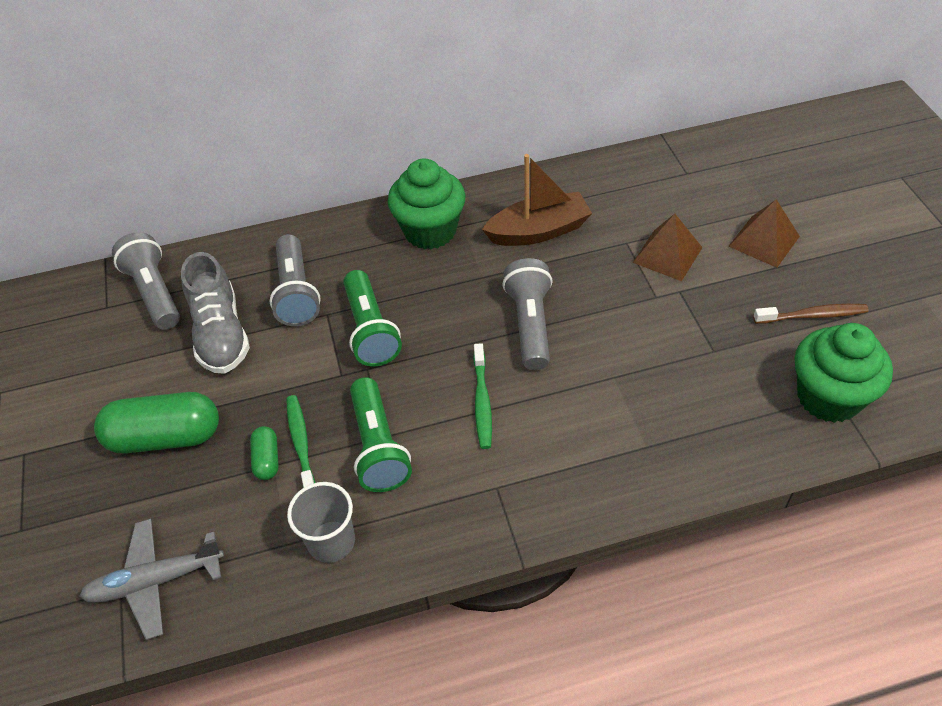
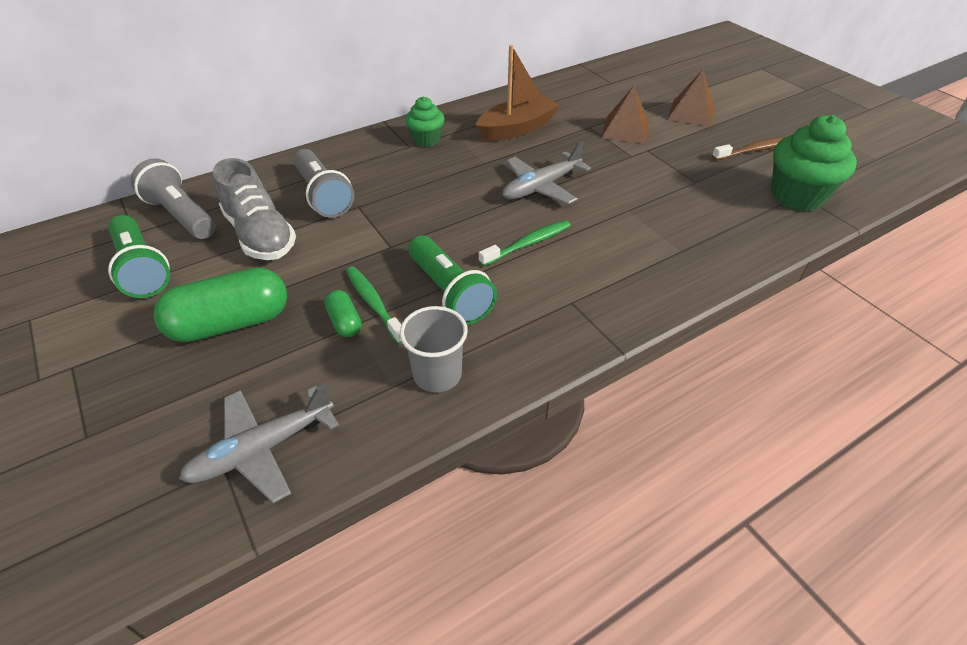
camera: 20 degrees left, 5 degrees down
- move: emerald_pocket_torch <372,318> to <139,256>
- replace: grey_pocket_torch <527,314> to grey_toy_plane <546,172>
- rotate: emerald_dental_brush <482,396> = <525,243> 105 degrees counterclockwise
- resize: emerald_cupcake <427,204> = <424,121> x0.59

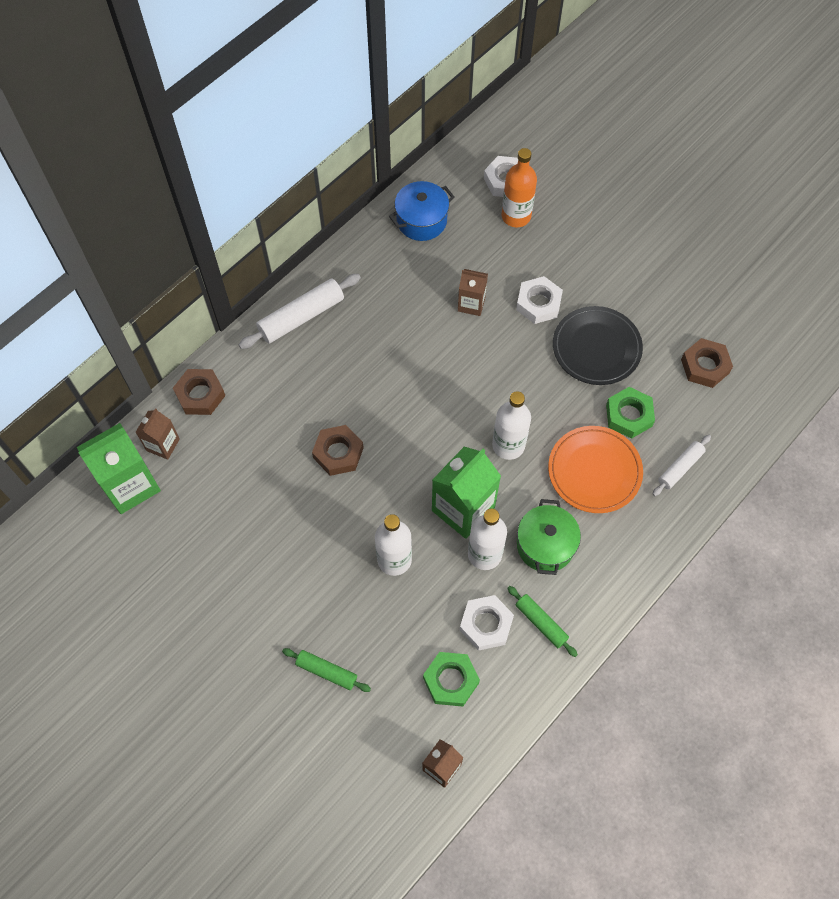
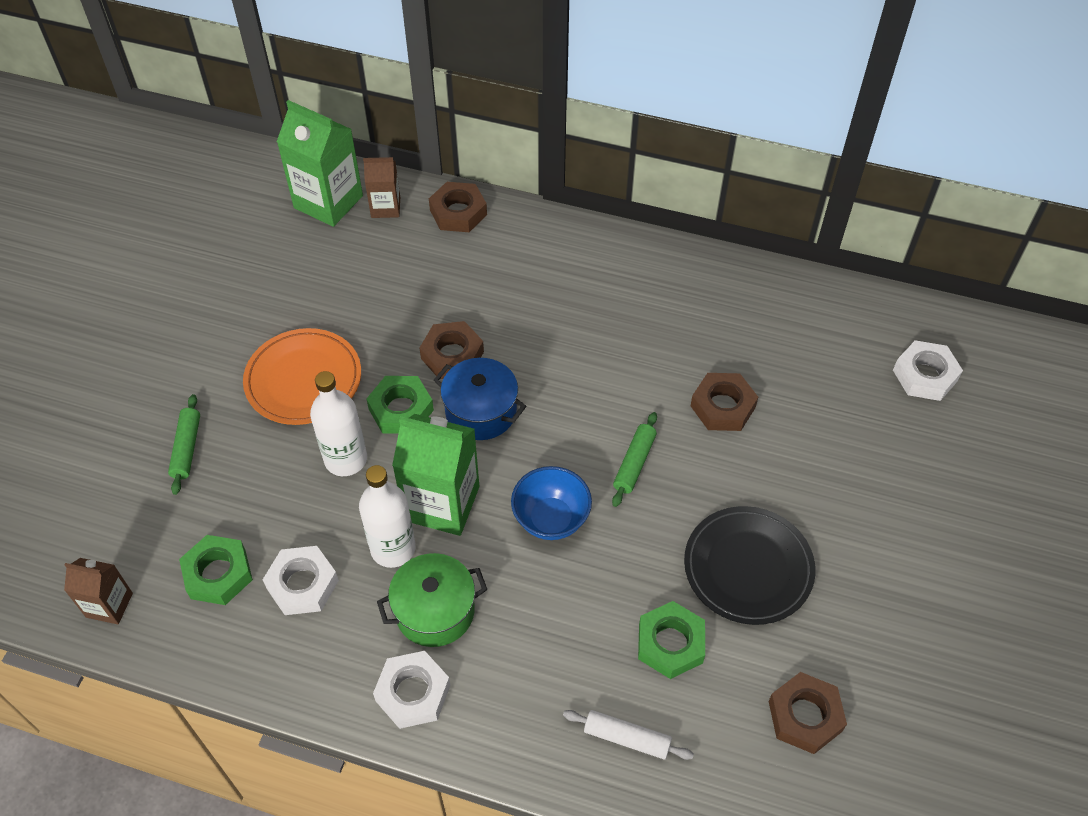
camera: 65 degrees right, 10 degrees down
- delete: white_rolling_pin <300,311>
- delete: orange_drink_bottle <519,187>
- insert: emerald_hex_nut <400,405>
- move: cobalt_stockpot <421,211> to <480,399>
- move: emerald_rolling_pin <542,621> to <634,459>
- move: white_hex_nut <539,300> to <411,690>
- move: orange_plate <595,469> to <302,376>
- replace: russet_carton <473,292> to russet_hex_nut <724,402>
- replace: white_drink_bottle <511,425> to cobalt_serving_bowl <551,503>

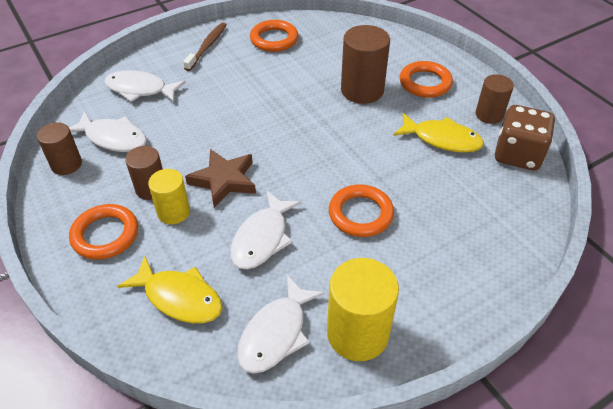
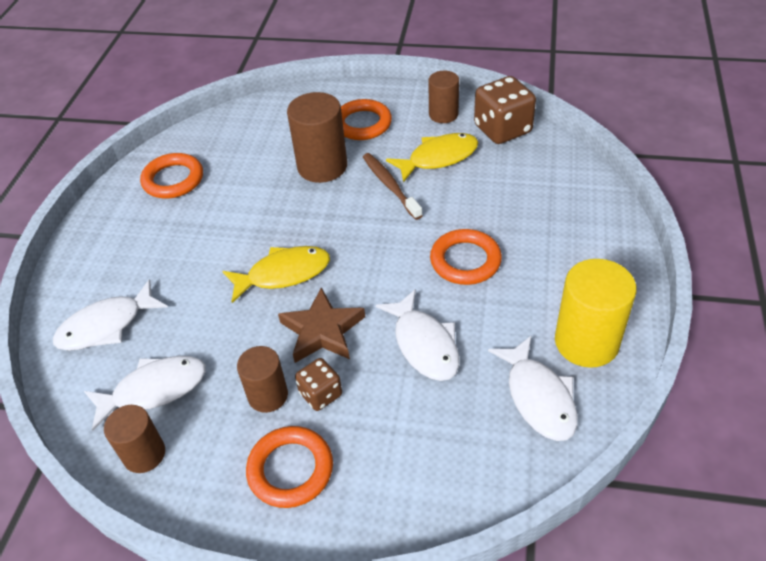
camera: 45 degrees left, 0 degrees up
- move: golden_fish <169,290> to <276,274>
- move: russet_dental_brush <205,46> to <393,186>
- replace: golden_cylinder_shape <169,196> to russet_game_die <318,384>

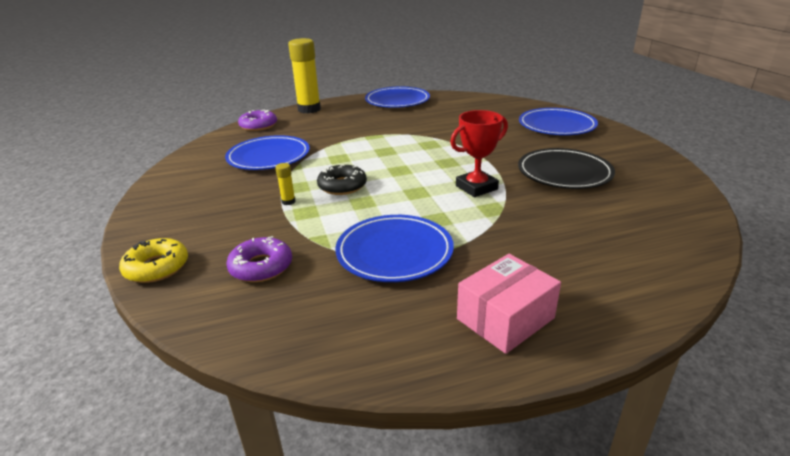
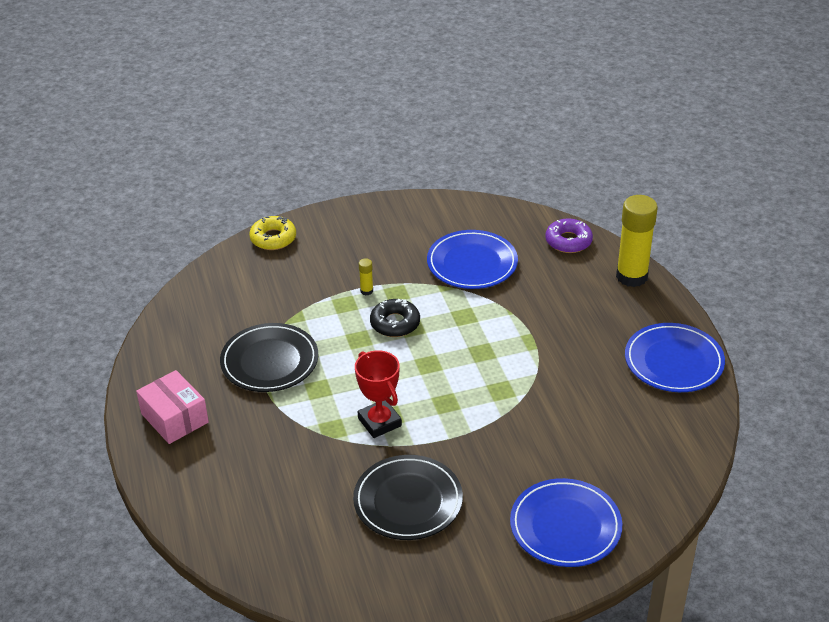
camera: 90 degrees right, 10 degrees up
- delete: purple_doughnut <259,259>
- recolor: cobalt_plate <395,248> to ebony_plate <269,357>

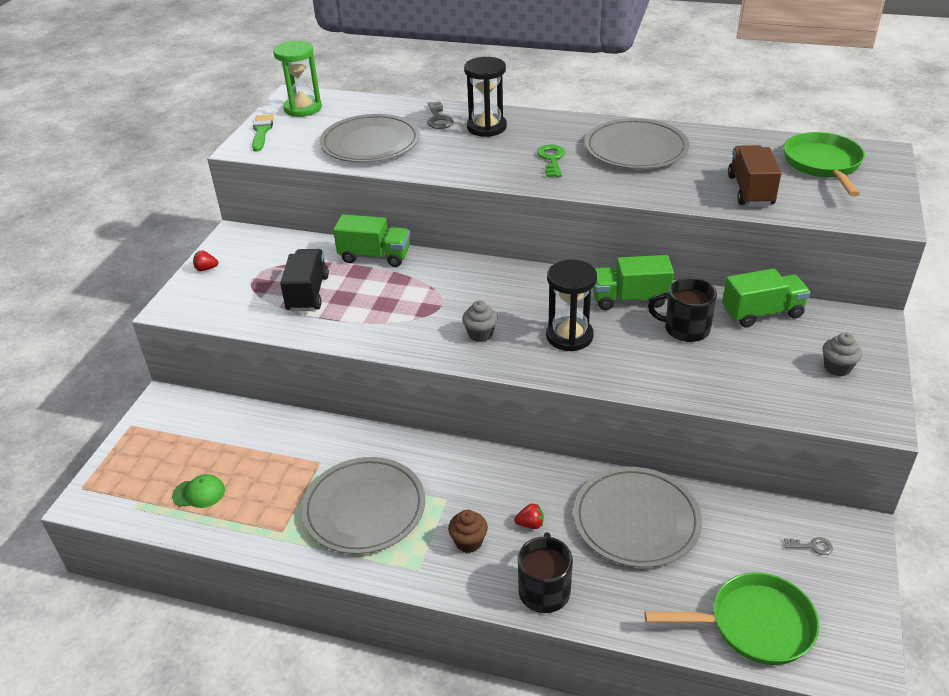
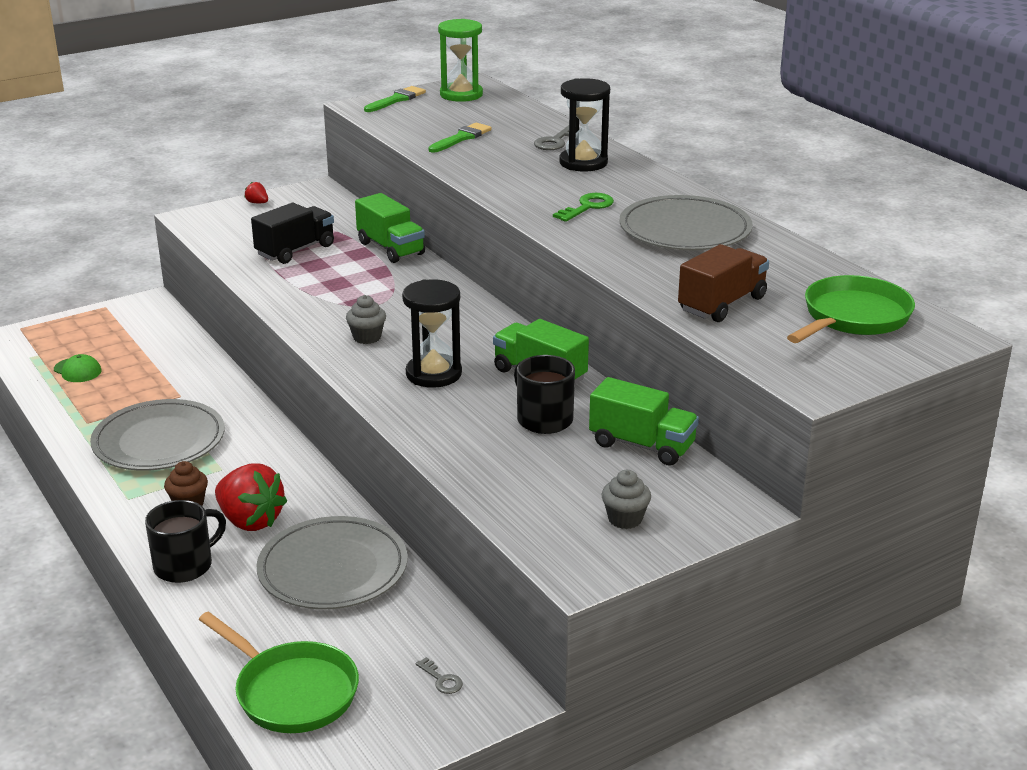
camera: 40 degrees right, 10 degrees down
- replace: grey_plate <370,138> to emerald_brush <460,138>
- resize: scarlet_berry <529,516> = <251,497> x2.34

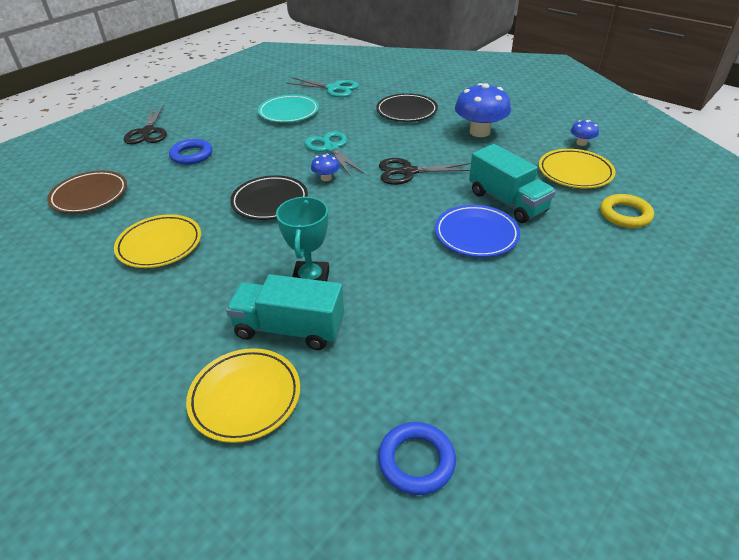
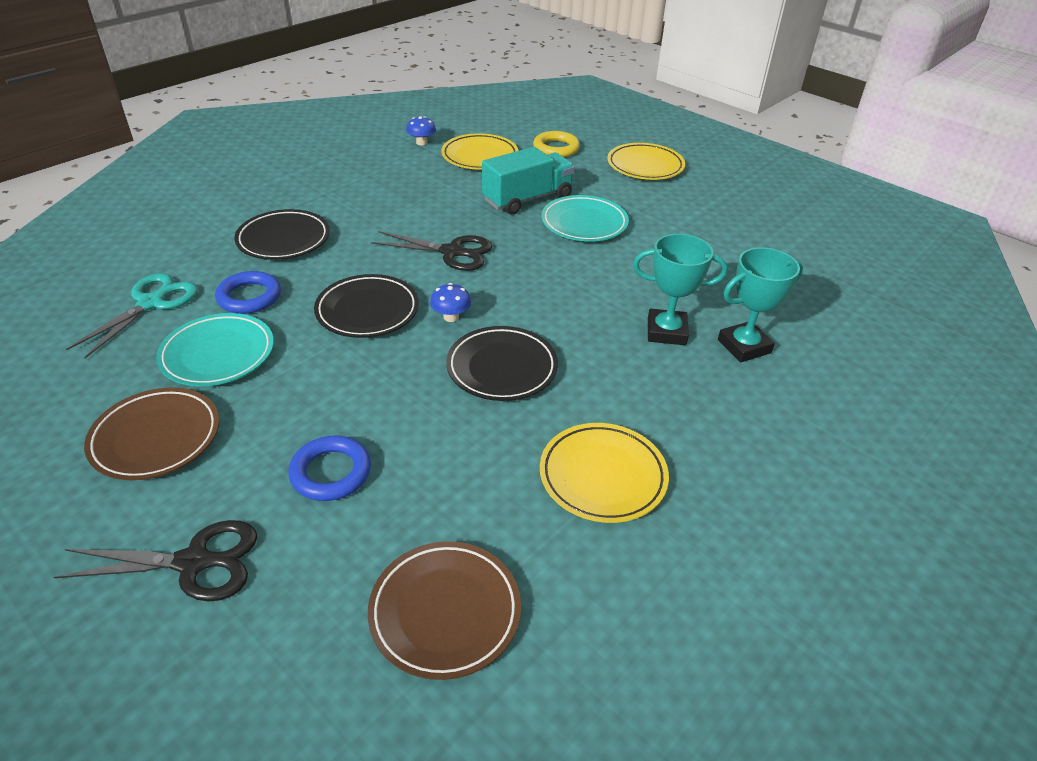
camera: 90 degrees left, 0 degrees up
- delete: cobalt_mushroom <483,110>
- insert: russet_plate <151,433>
- move: golden_plate <243,395> to <646,161>
- move: cobalt_ring <417,458> to <248,292>
- replace: aqua_toy_truck <285,312> to aqua_trophy <760,305>
- replace: aqua_pair_of_scissors <334,154> to ebony_plate <366,306>
- recolor: cobalt_plate <477,231> to aqua_plate <585,218>
- rotate: ebony_pair_of_scissors <425,171> = <432,251> 75 degrees counterclockwise

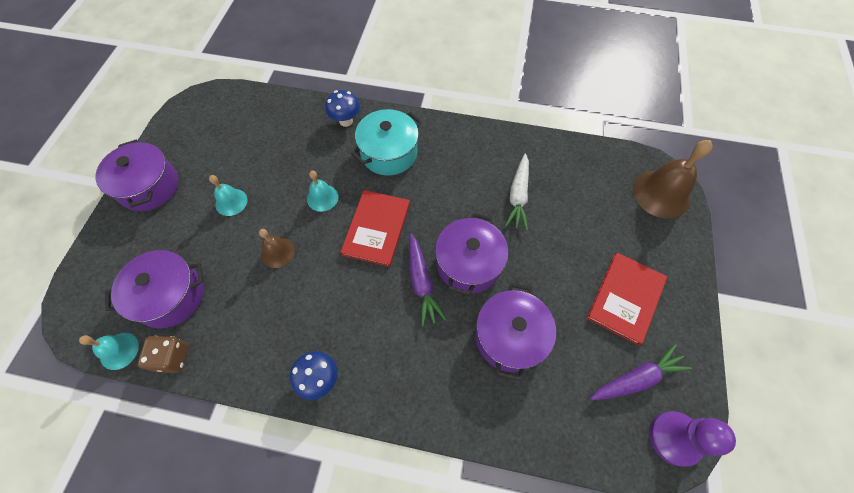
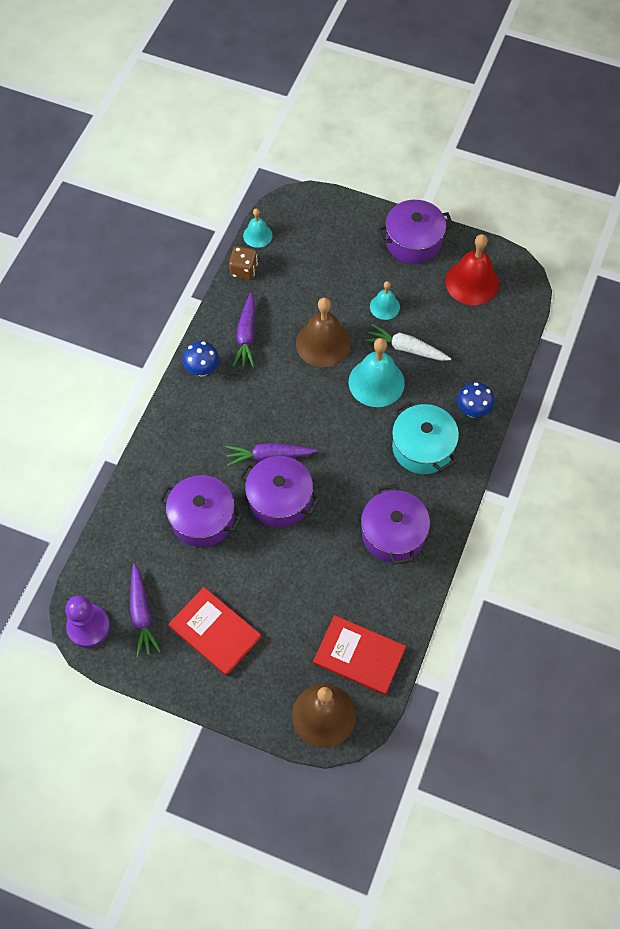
camera: 100 degrees right, 0 degrees up
- insert: purple_root_vegetable <243,329>
- insert: scarlet_school_bell <472,269>
- move: purple_stockpot <154,289> to <395,524>
- move: scarlet_book <375,228> to <359,655>
- move: white_root_vegetable <517,192> to <408,342>
- resize: russet_school_bell <277,248> = <323,332> x1.79
- resize: aqua_school_bell <322,191> = <377,372> x1.79

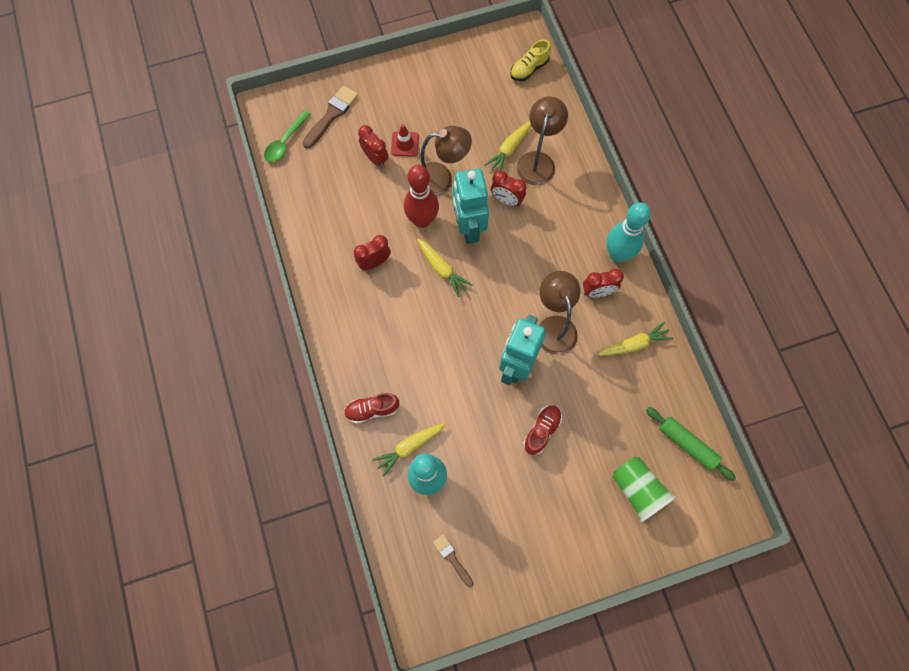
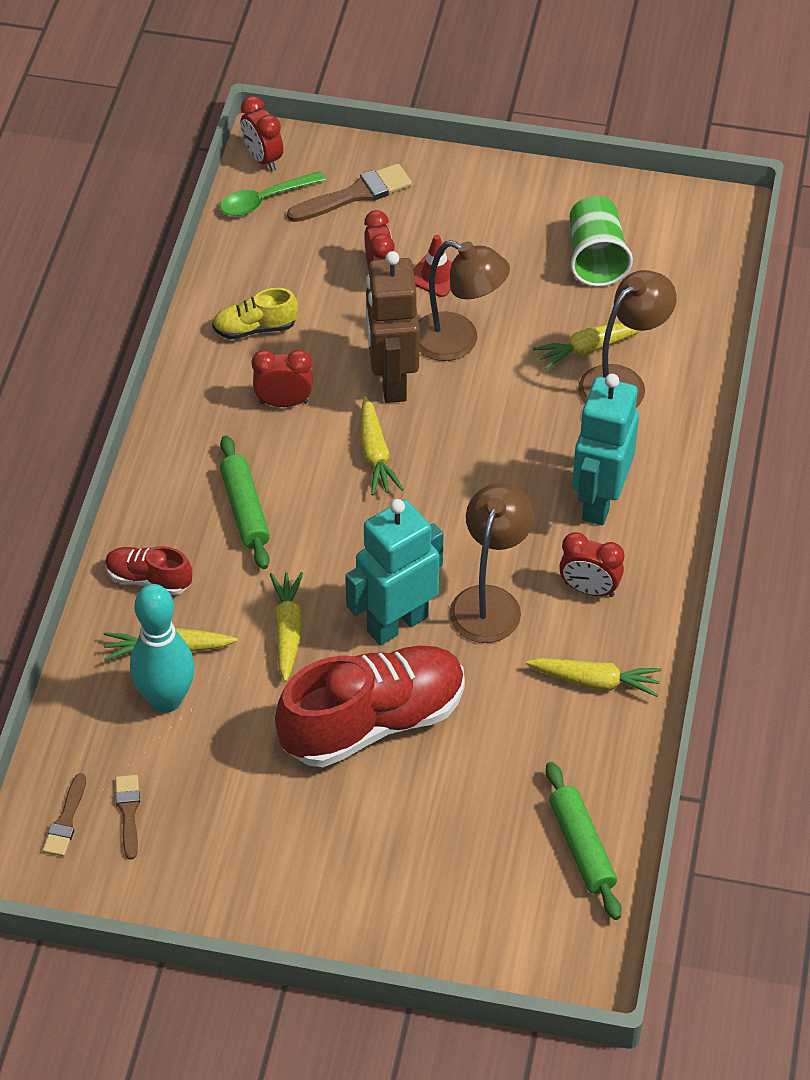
camera: 30 degrees right, 20 degrees down
- delete: aqua_bowling_pin <628,232>
- insert: russet_brush <64,814>
- insert: emerald_rolling_pin <245,502>
- insert: golden_root_vegetable <286,627>
- move: aqua_toy_robot <471,206> to <605,449>
- move: scarlet_bedside_clock <508,189> to <261,133>
- move: golden_sneaker <530,60> to <255,313>
- move: emerald_beaker <644,490> to <601,241>
- replace: scarlet_bowling_pin <421,196> to russet_toy_robot <392,327>
- resize: scarlet_sneaker <542,430> = <370,706> x2.10

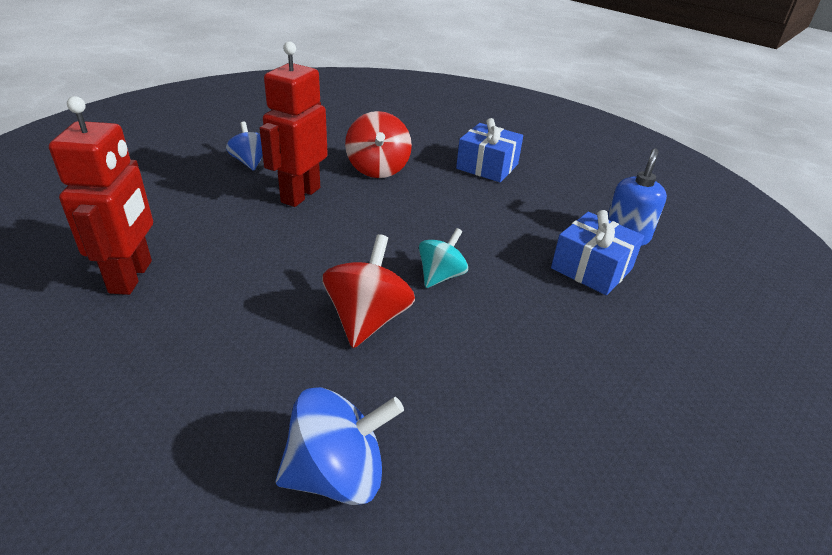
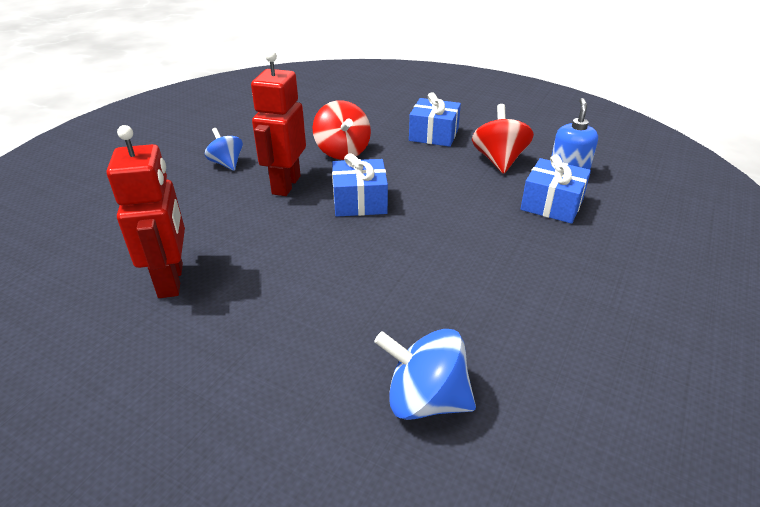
camera: 10 degrees left, 0 degrees up
- delete: aqua_whirligig <443,258>
- insert: cobalt_present <360,185>
- move: scarlet_whirligig <368,291> to <503,139>
- rotate: cobalt_whirligig <339,446> = <425,374> 135 degrees counterclockwise

